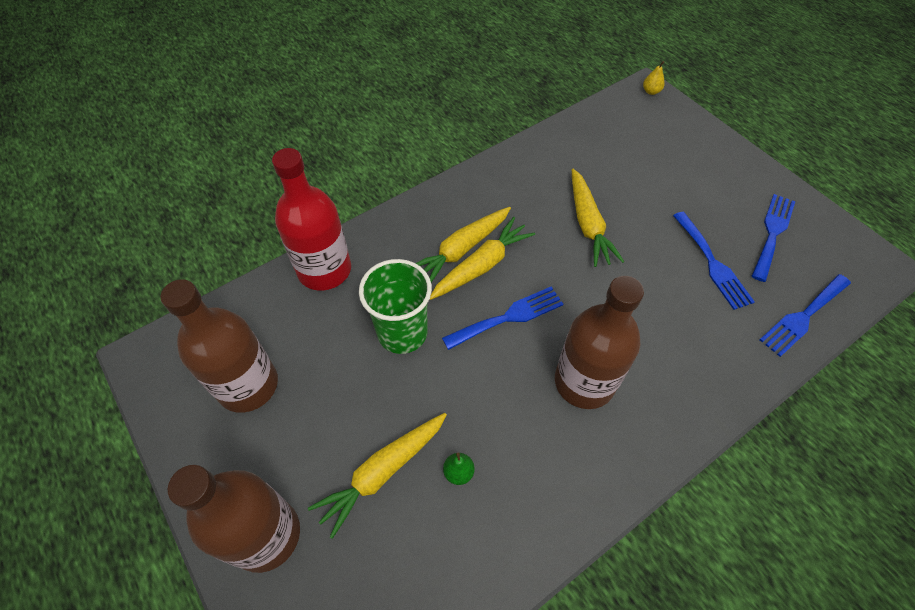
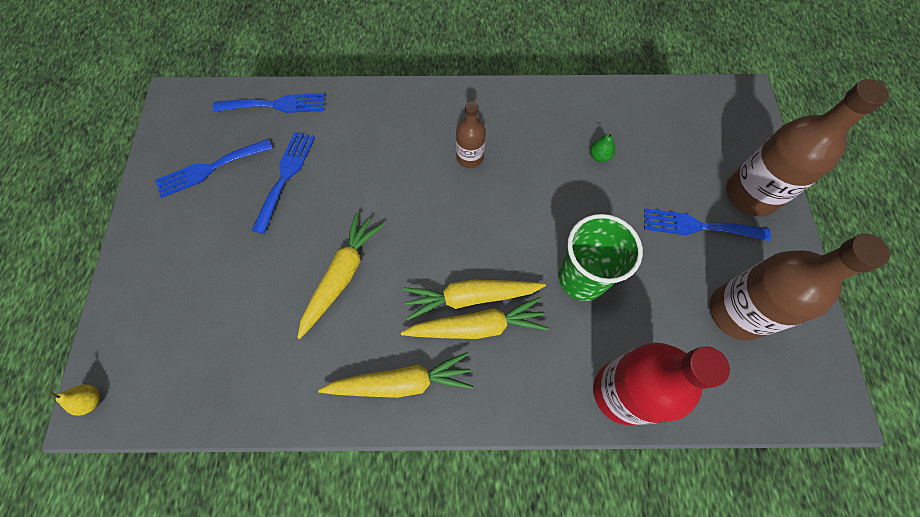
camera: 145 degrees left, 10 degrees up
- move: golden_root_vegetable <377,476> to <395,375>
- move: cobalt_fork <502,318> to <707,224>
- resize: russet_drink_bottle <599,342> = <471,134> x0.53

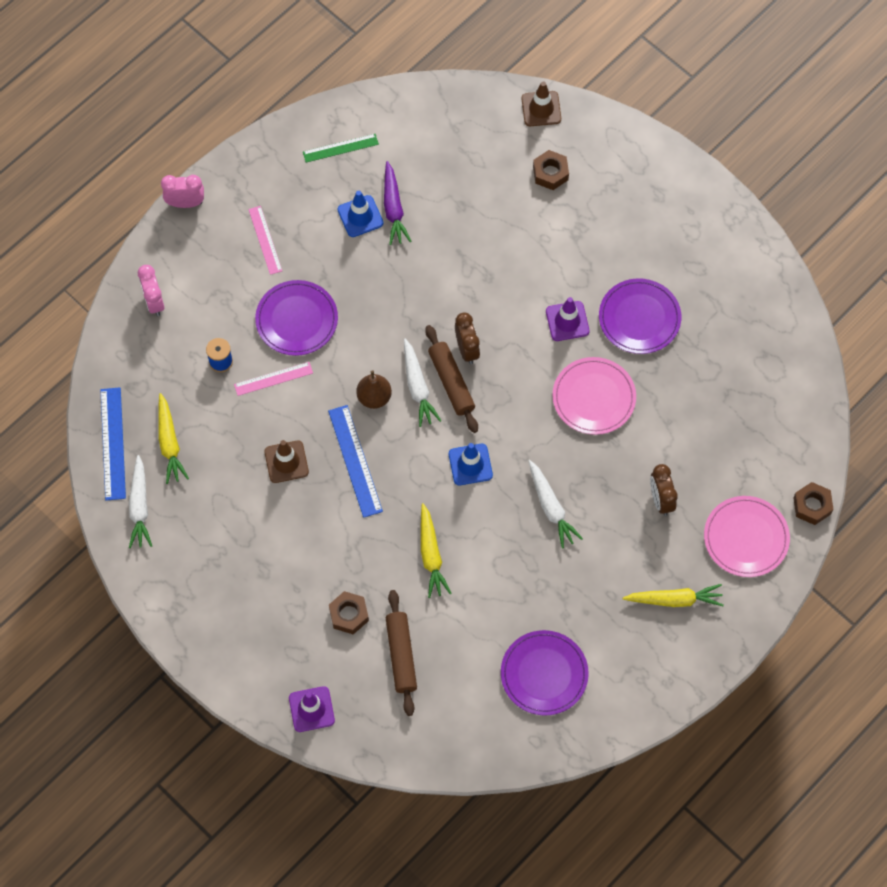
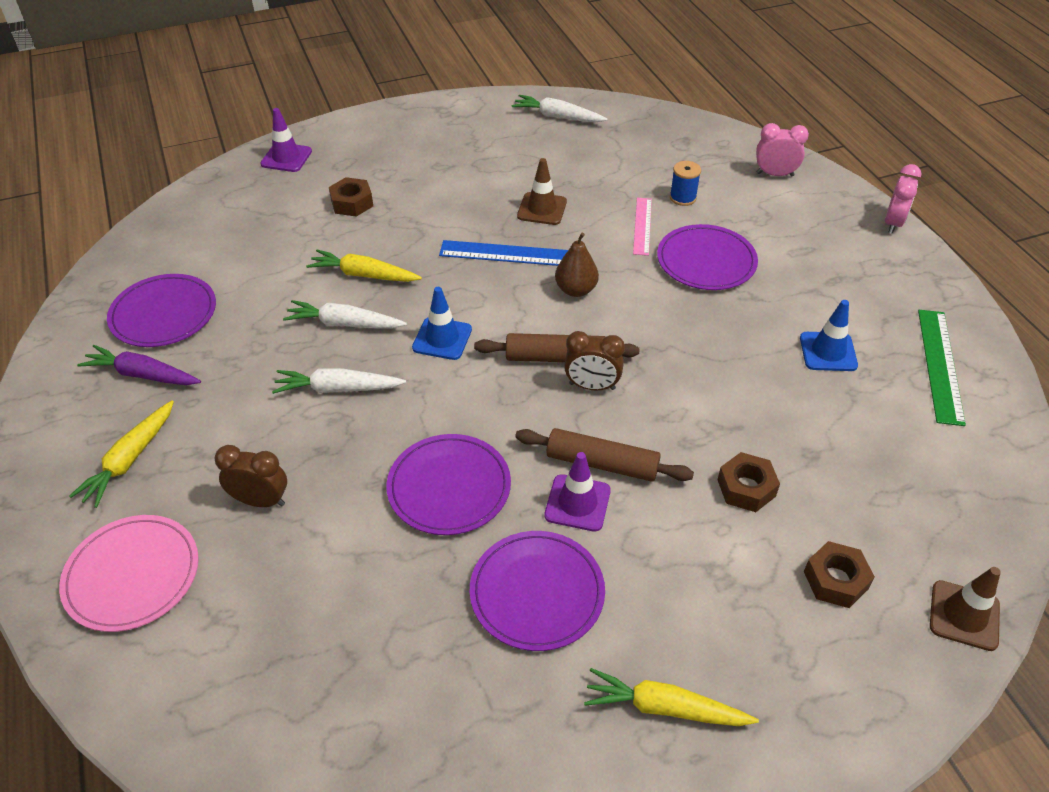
camera: 115 degrees right, 20 degrees down
- delete: cobalt_straightedge <113,443>
- delete: rosy_straightedge <265,240>
- move: golden_root_vegetable <173,438> to <671,697>
- move: purple_root_vegetable <398,203> to <139,365>
- move: russet_rolling_pin <401,653> to <604,455>
- move: white_root_vegetable <422,383> to <345,314>
- move: russet_hex_nut <813,503> to <748,482>
- recolor: rosy_plate <594,396> to purple_plate <448,484>
- resize: emerald_straightedge <341,148> = <942,368> x1.51

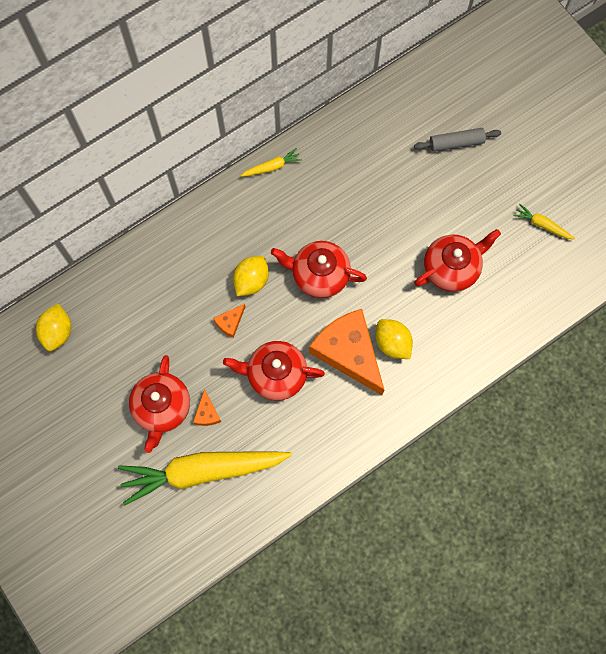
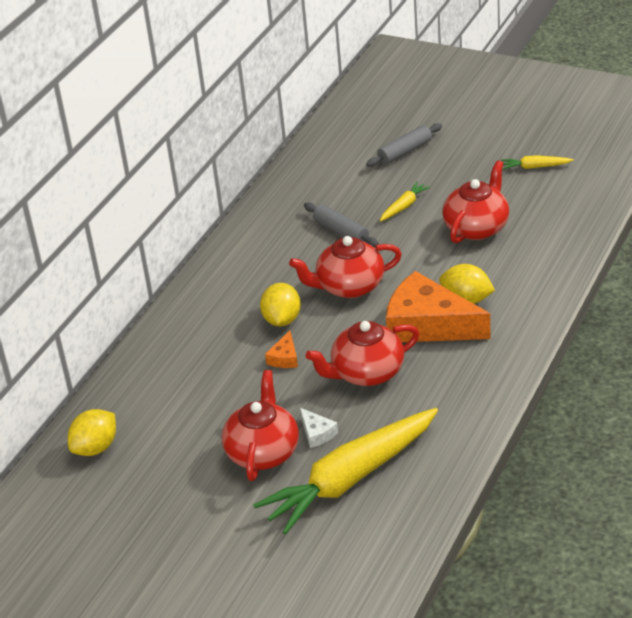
camera: 25 degrees left, 35 degrees down
- insert: grey_rolling_pin <341,224>
- move: golden_root_vegetable <271,162> to <405,202>
- recolor: orange_piece_of_cheese <207,407> to white_piece_of_cheese <319,428>
- rotate: golden_citrus_fruit <53,327> = <92,432> 60 degrees clockwise
- rotate: scarlet_tea_pot <159,404> = <260,425> 150 degrees counterclockwise

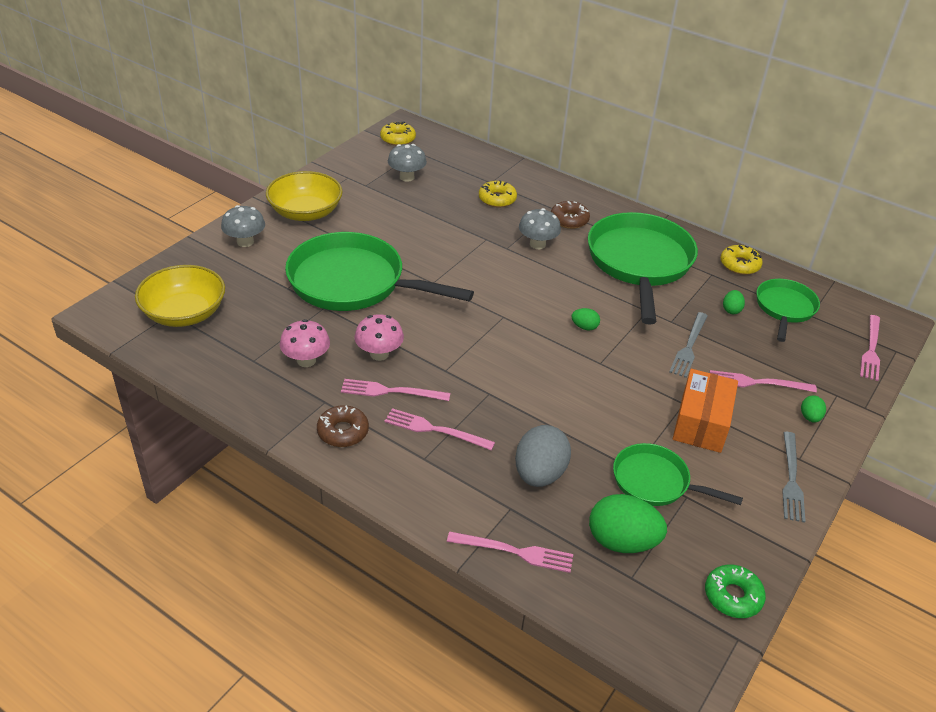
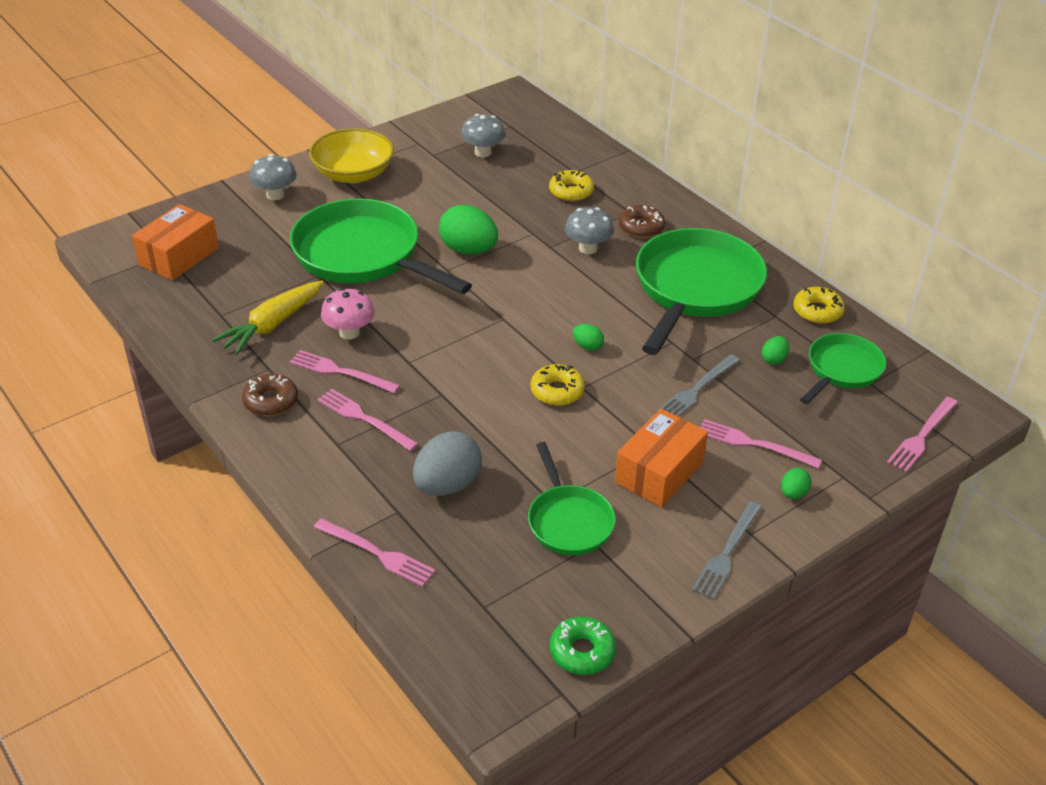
camera: 20 degrees right, 0 degrees up
- move: golden_doughnut <398,133> to <557,385>
- move: emerald_egg <628,523> to <468,229>
- replace: golden_serving_bowl <180,296> to orange_package <175,242>
- replace: rosy_mushroom <305,343> to golden_root_vegetable <268,317>
- rotate: emerald_frying_pan <678,474> = <572,498> 150 degrees counterclockwise

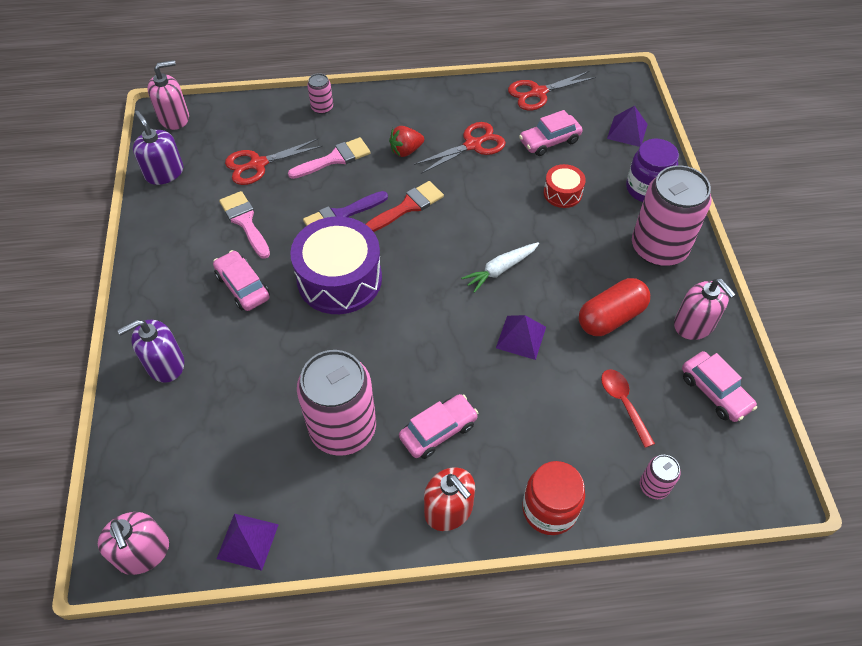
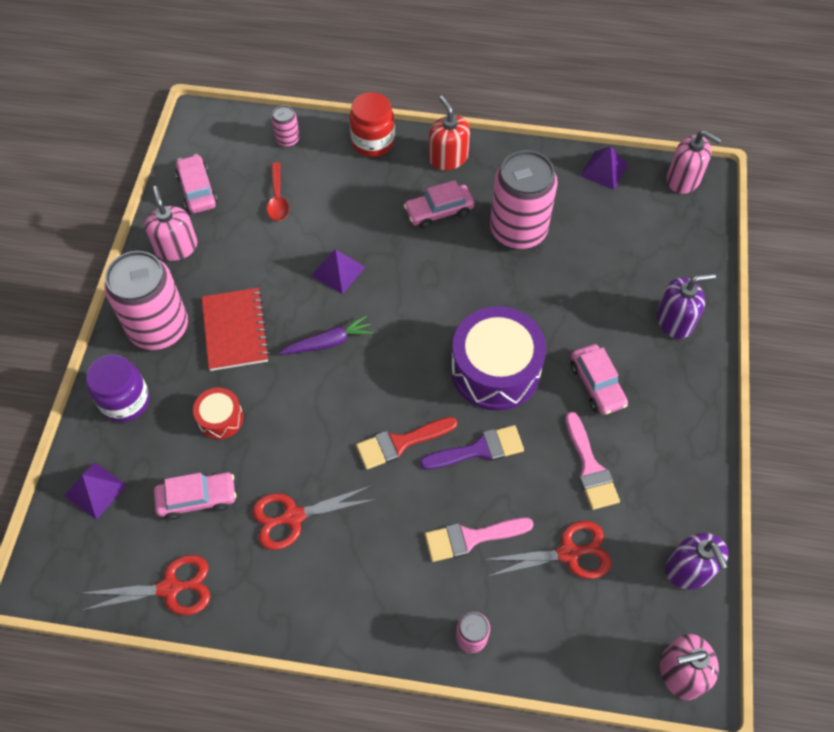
camera: 165 degrees left, 5 degrees up
- delete: scarlet_berry <406,141>
- delete: scarlet_pill_shape <614,307>
- insert: scarlet_notebook <236,329>
- recolor: white_root_vegetable <500,267> to purple_root_vegetable <326,334>
- rotate: rosy_pump_bottle <133,543> = <694,162> 135 degrees clockwise

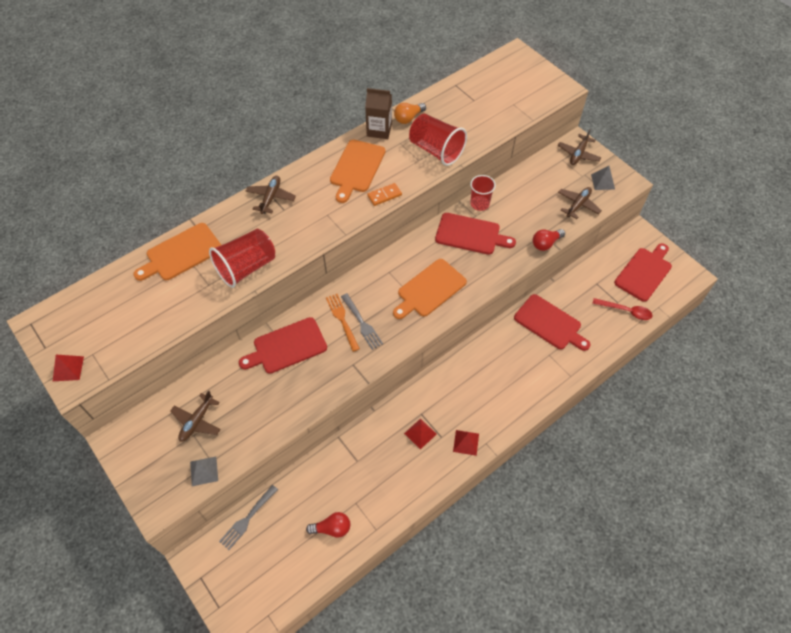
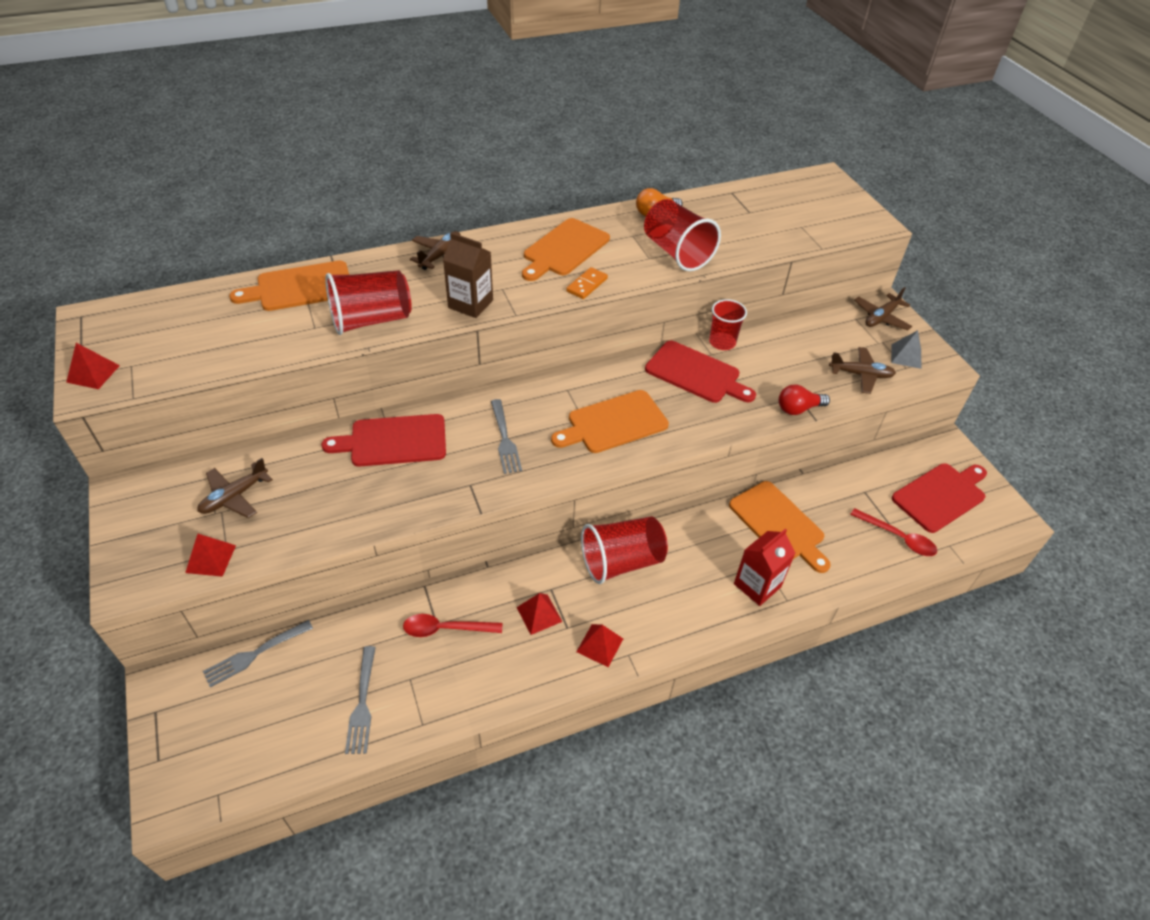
camera: 15 degrees right, 10 degrees down
- delete: orange_fork <343,323>
- insert: scarlet_spoon <452,625>
- insert: scarlet_beaker <624,550>
- insert: scarlet_carton <764,567>
- move: russet_carton <378,113> to <468,275>
- replace: scarlet_lightbulb <328,525> to grey_fork <360,700>
- recolor: grey_solid_pyramid <204,471> to scarlet_solid_pyramid <210,555>
- recolor: scarlet_chopping_board <552,322> to orange_chopping_board <780,527>
- rotate: orange_domino_tile <384,194> = <587,283> 45 degrees counterclockwise
- rotate: russet_toy_plane <580,203> = <862,370> 45 degrees clockwise

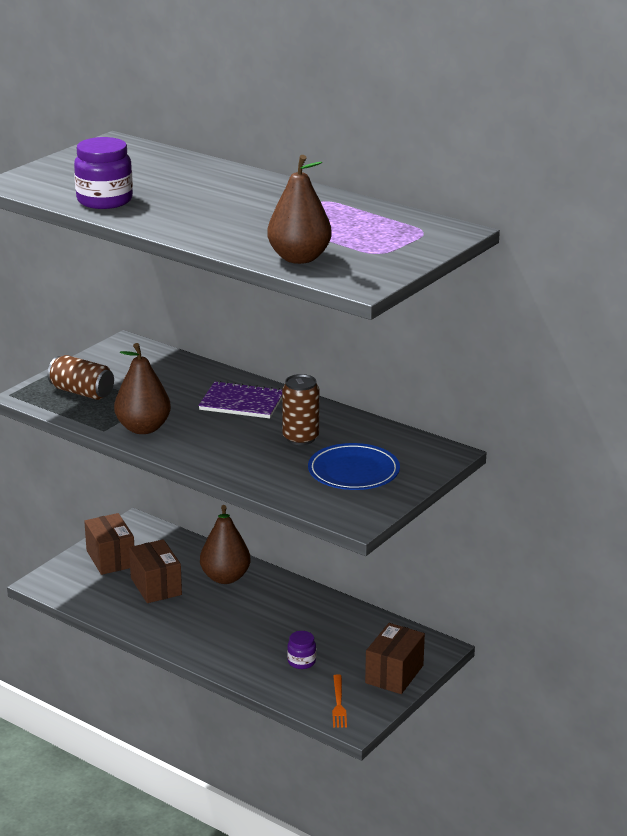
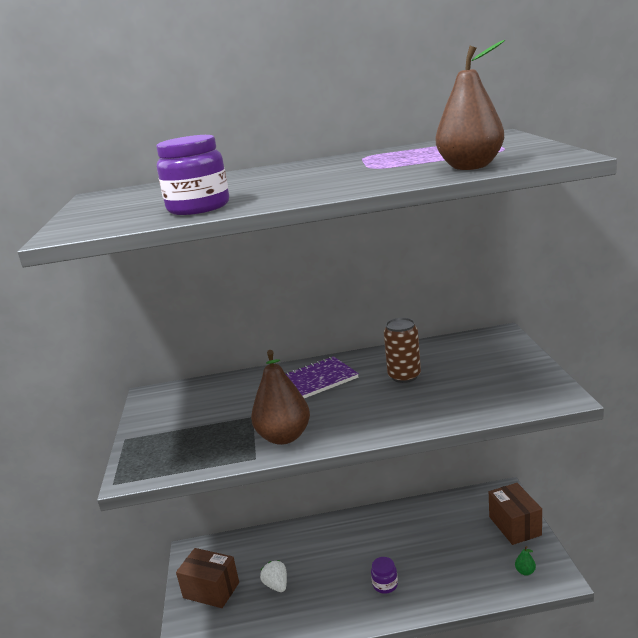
camera: 40 degrees left, 5 degrees down
- delete: russet_tin <80,377>
- delete: russet_toy_pear <225,544>
- delete: cobalt_plate <354,466>
- move: purple_jar <301,650> to <384,575>
- replace: russet_package <155,571> to white_berry <273,576>
- replace: orange_fork <339,701> to emerald_toy_pear <525,561>

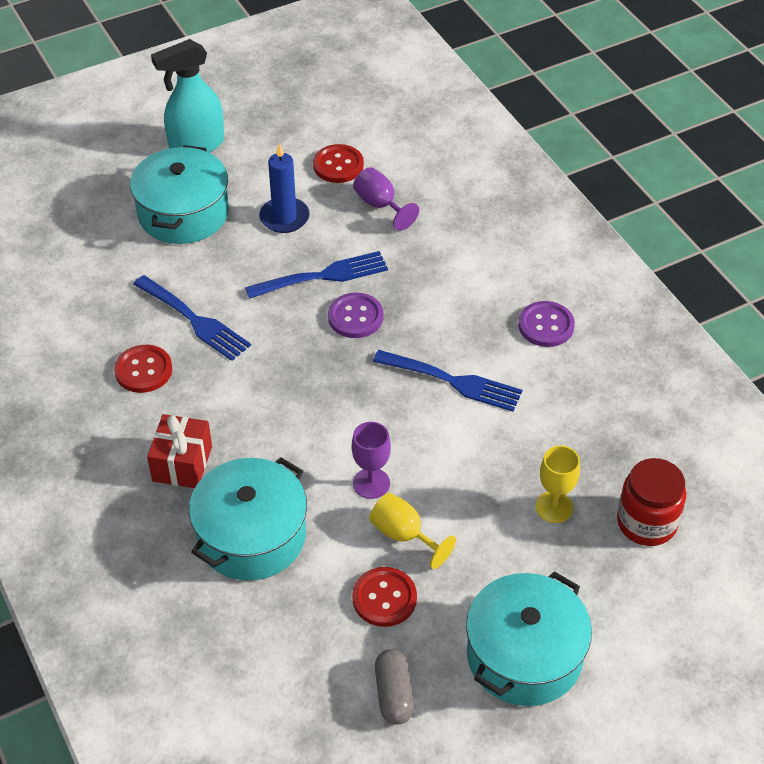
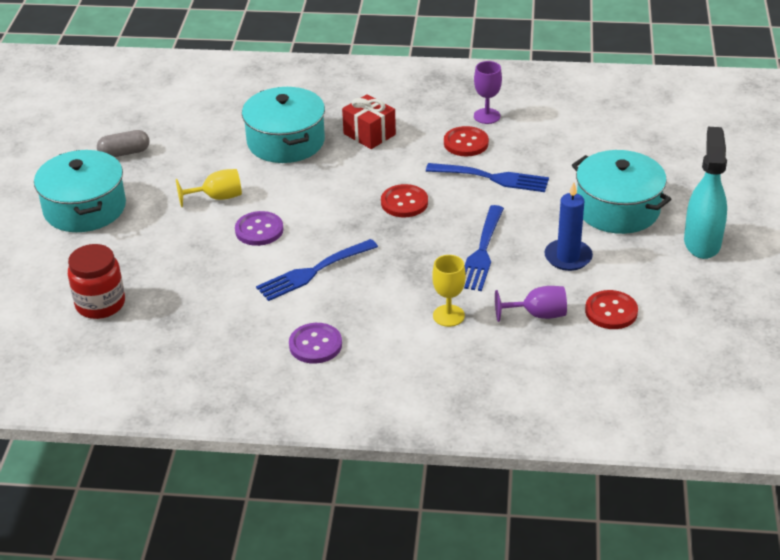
camera: 125 degrees right, 10 degrees down
- move: purple_shirt_button <355,315> to <259,228>
- move: purple_wine_glass <371,460> to <488,92>
- move: scarlet_shirt_button <384,597> to <404,200>
- move: golden_wine_glass <557,484> to <449,291>
- rotate: cobalt_fork <192,318> = <487,177> 150 degrees counterclockwise
- rotate: grey_pill_shape <394,687> = <123,143> 45 degrees counterclockwise

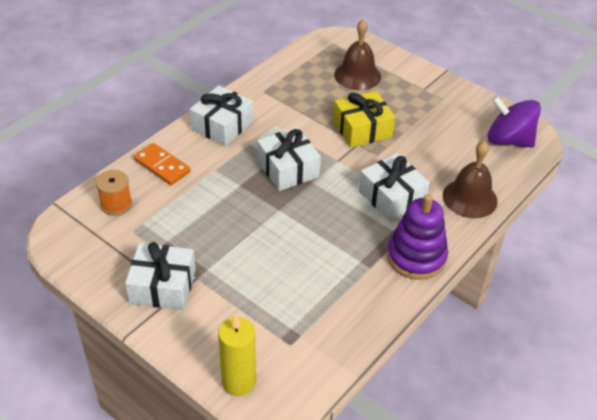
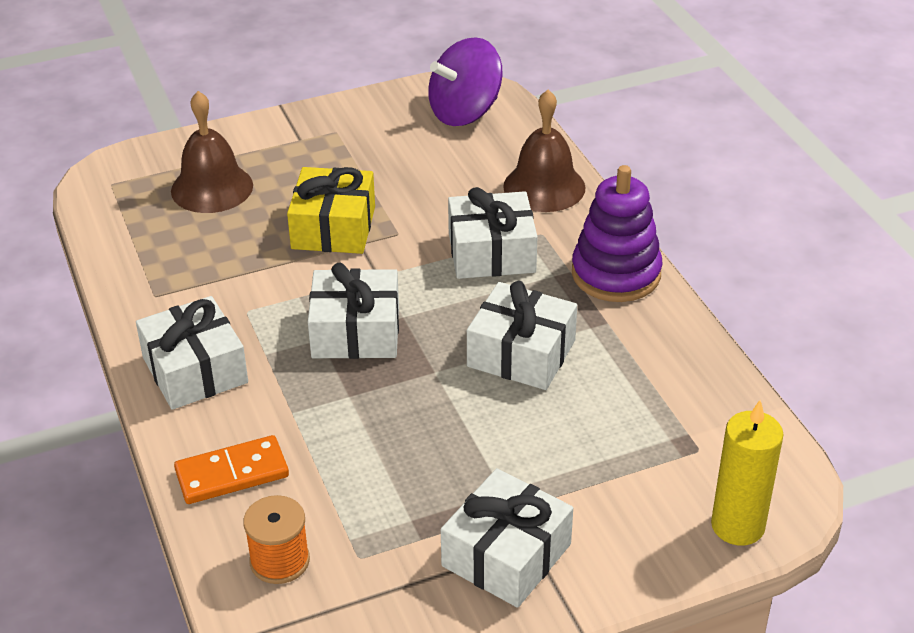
camera: 60 degrees left, 5 degrees down
- insert: white_present <522,335>

